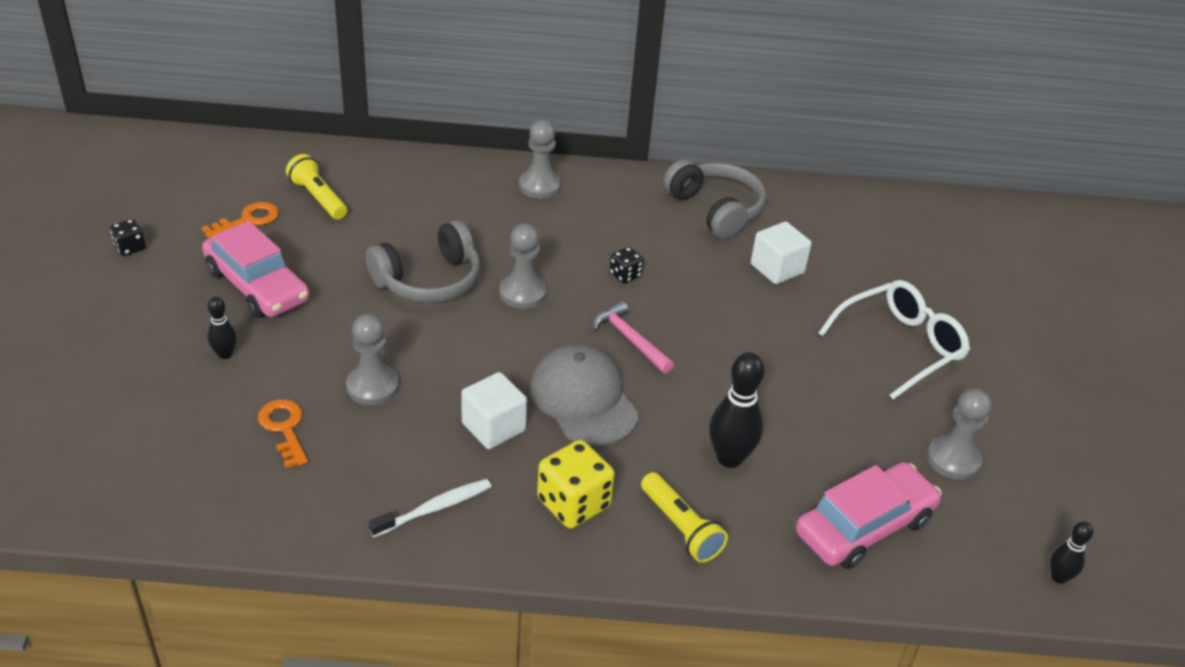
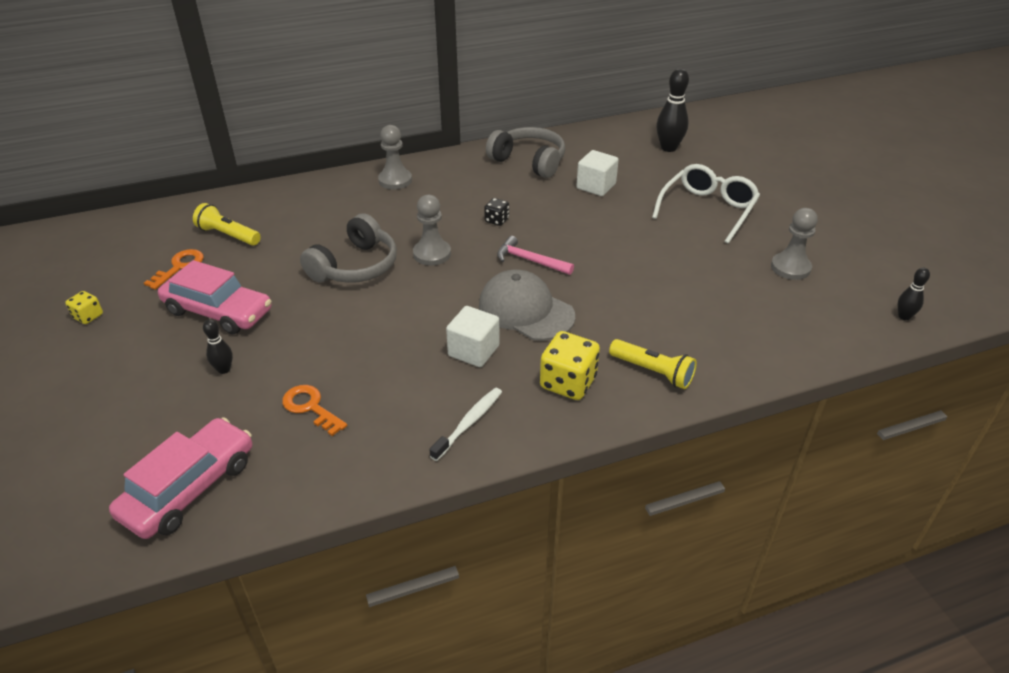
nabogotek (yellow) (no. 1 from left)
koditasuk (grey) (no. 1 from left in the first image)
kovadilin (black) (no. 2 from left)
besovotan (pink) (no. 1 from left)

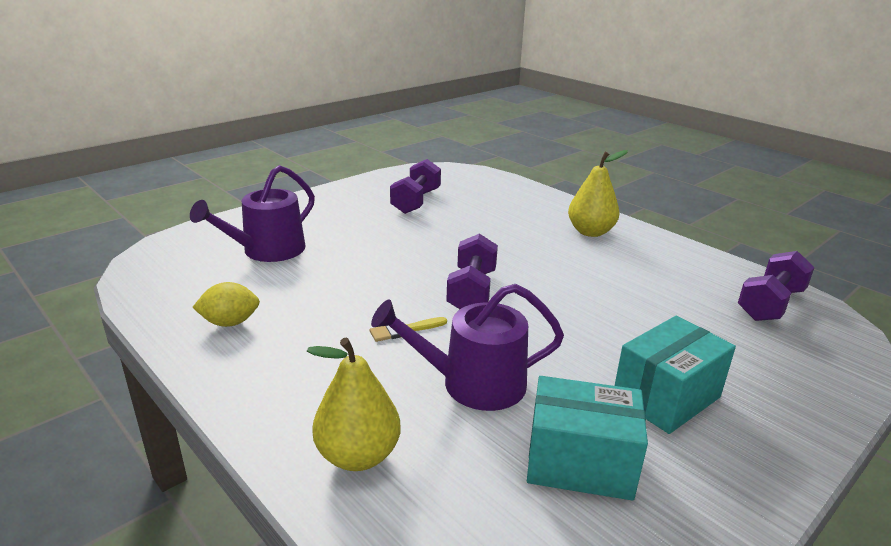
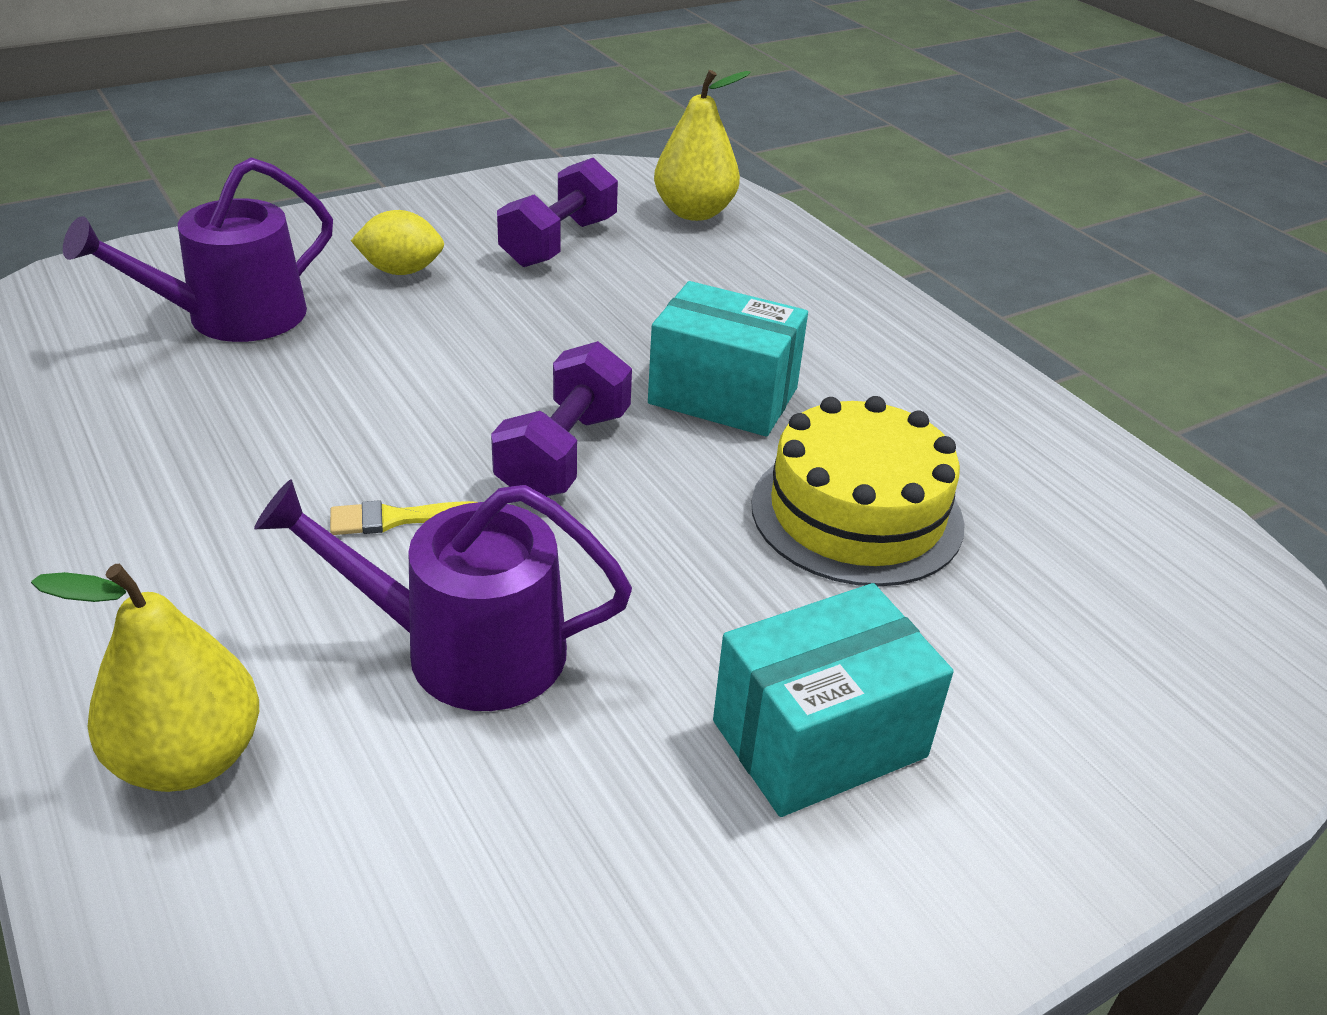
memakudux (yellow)
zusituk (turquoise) (no. 1 from left)
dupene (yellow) (no. 2 from left)
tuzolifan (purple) (no. 3 from left in the first image)
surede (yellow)

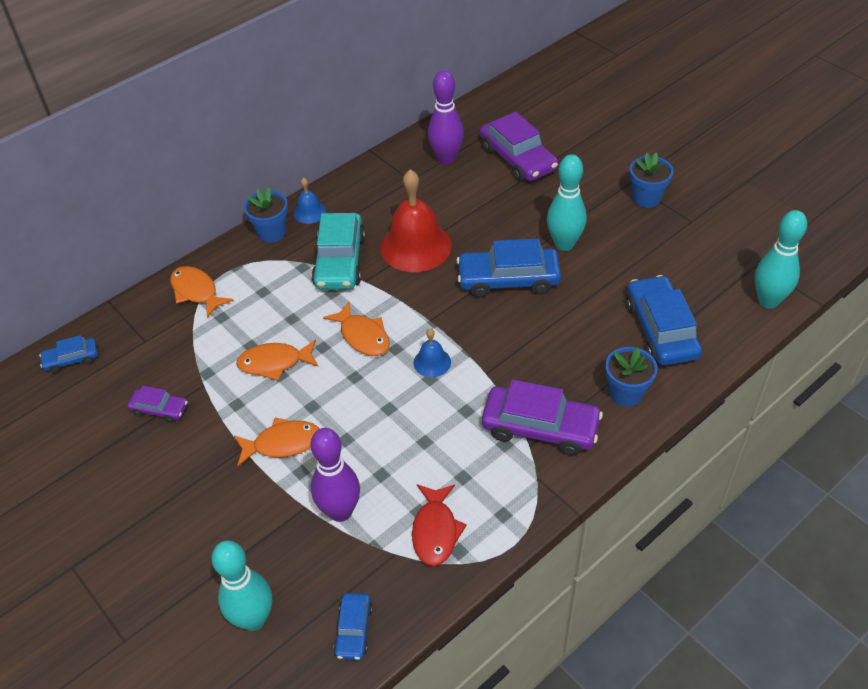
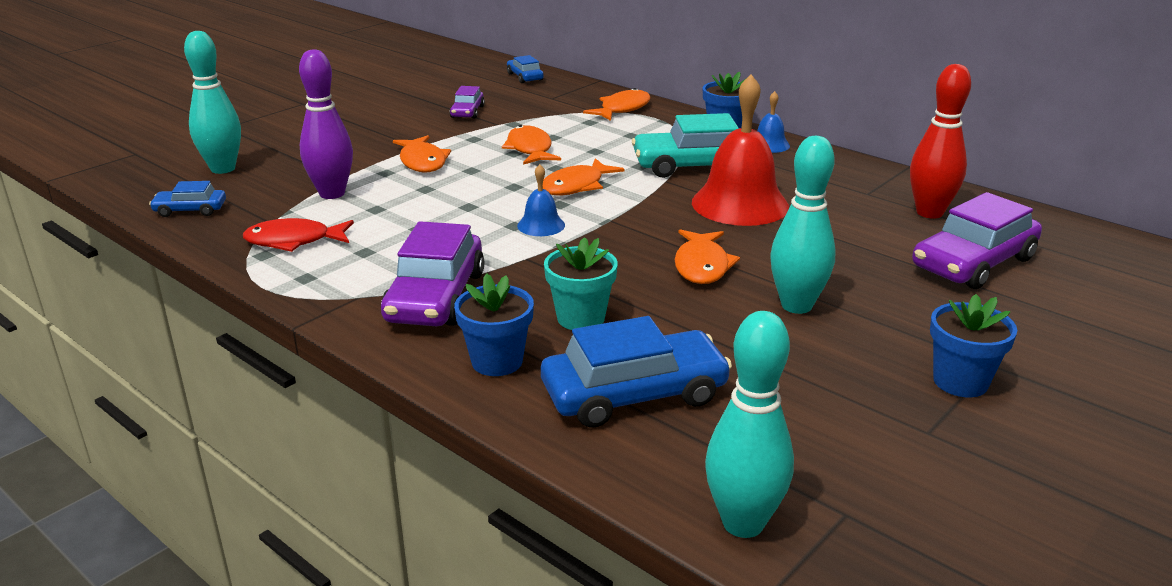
kovadilin (red)
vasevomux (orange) (no. 5 from left)
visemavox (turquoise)

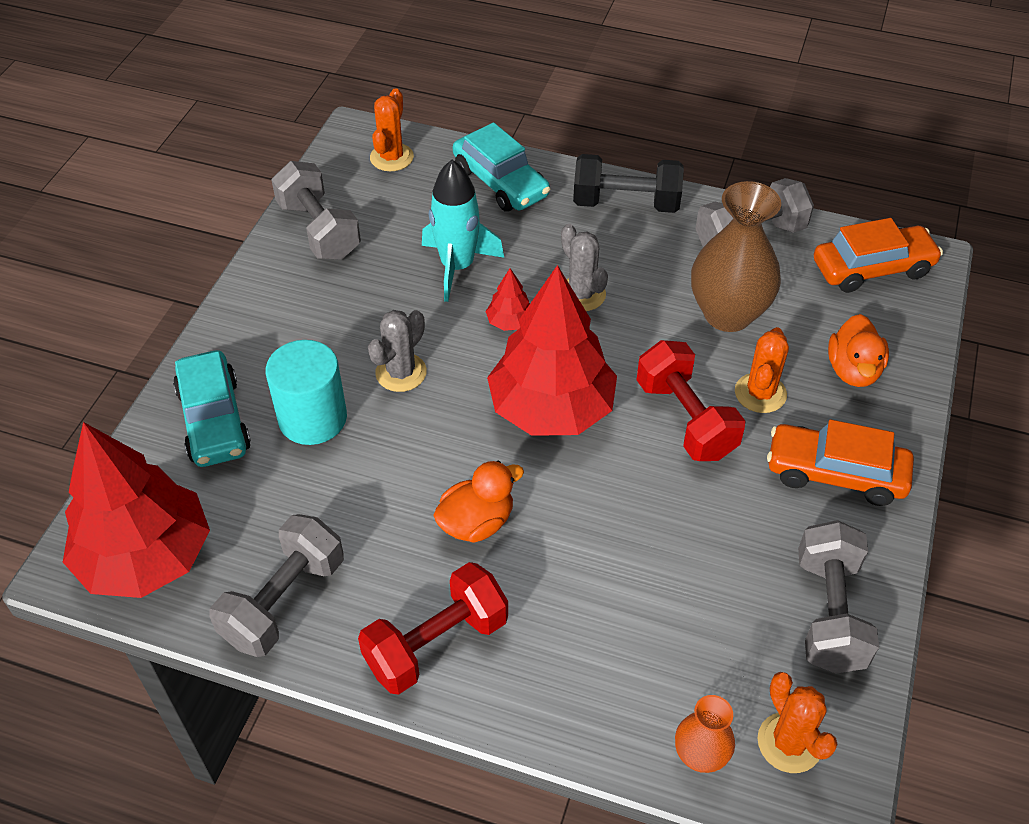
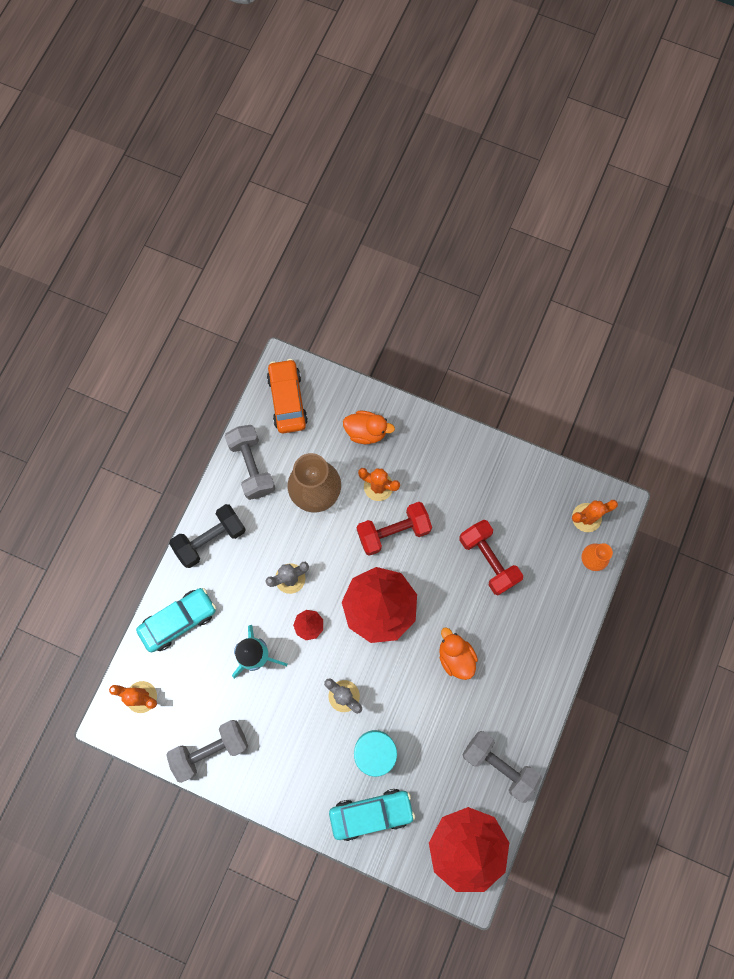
tuzolifan (red) (no. 2 from left)
tuzolifan (black)
besovotan (orange) (no. 1 from left in the first image)
tuzolifan (grey) (no. 4 from left in the first image)

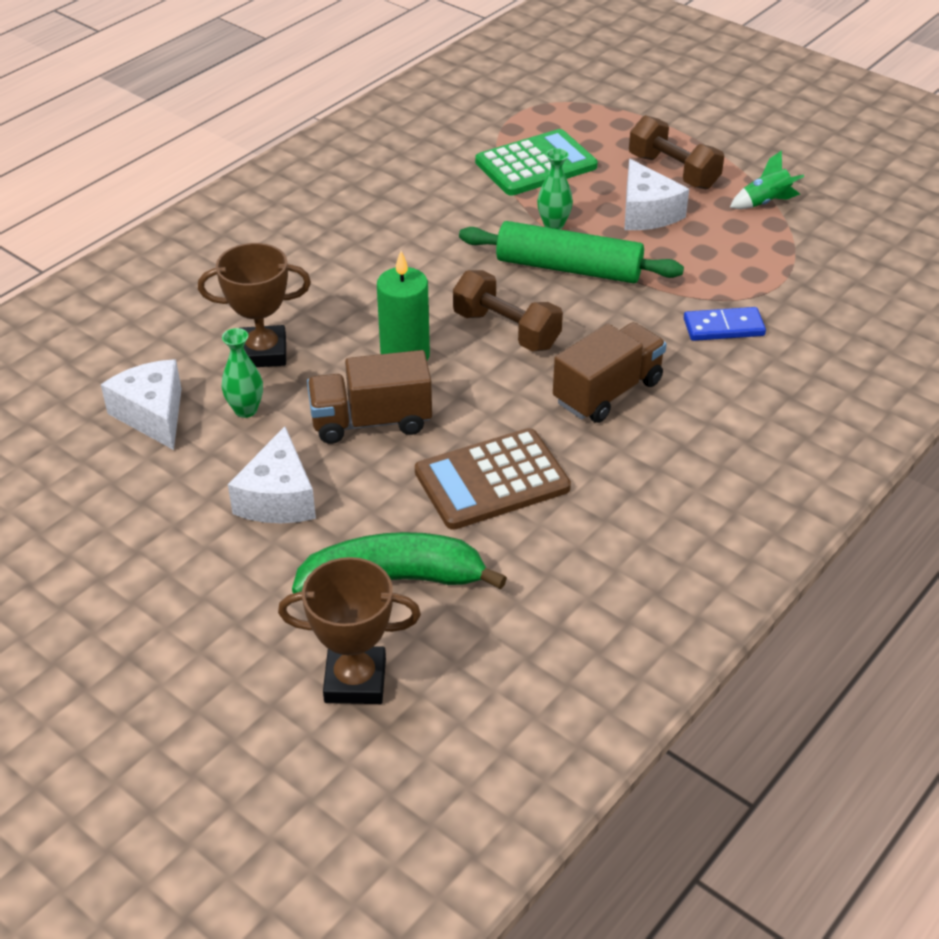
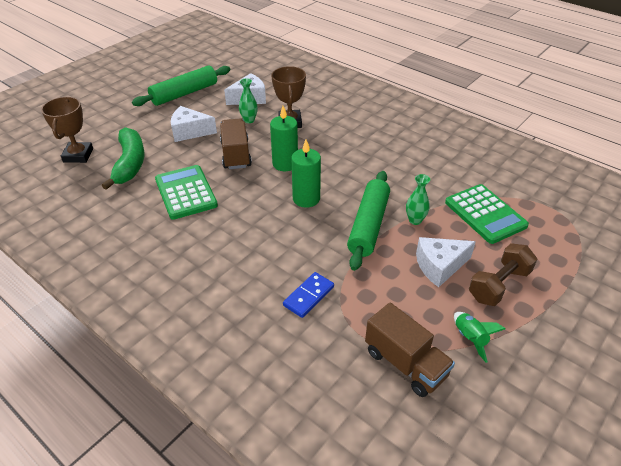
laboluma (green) (no. 1 from left)
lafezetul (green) (no. 2 from left)
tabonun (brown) (no. 2 from left)
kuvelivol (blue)
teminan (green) (no. 1 from left)

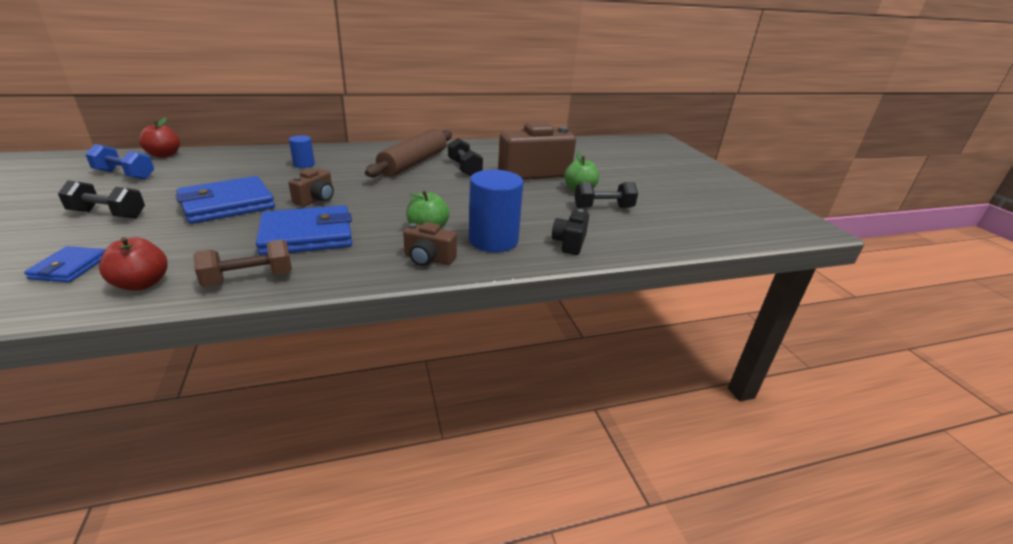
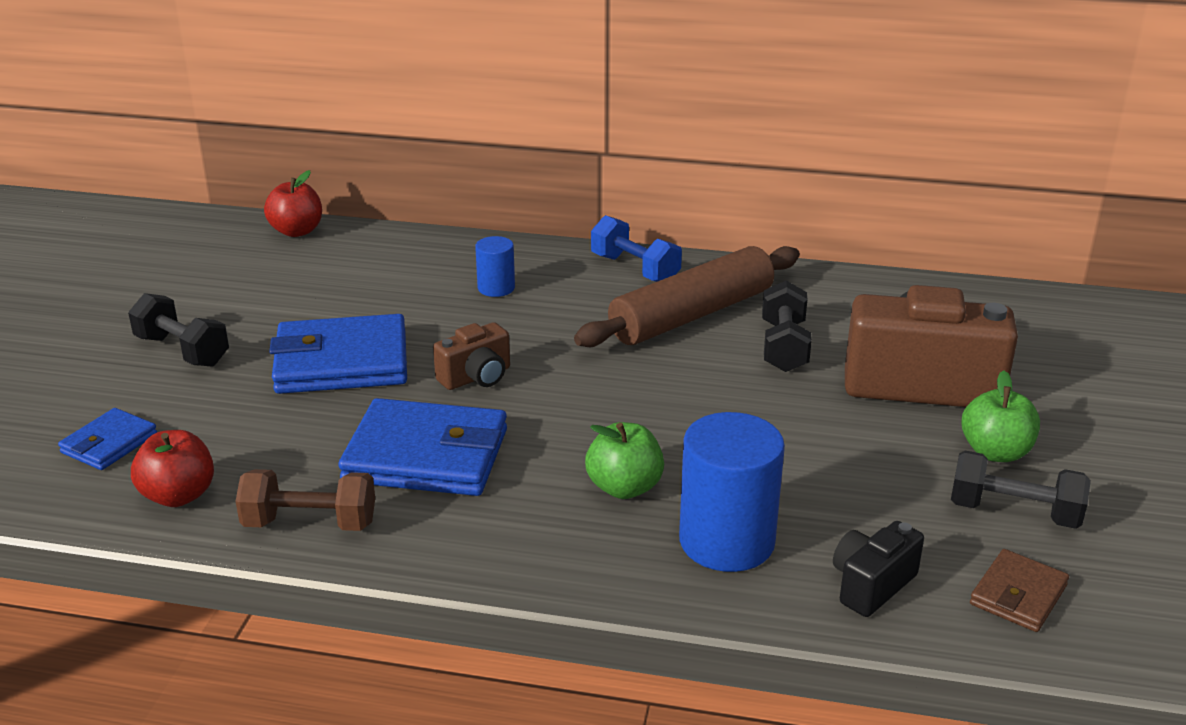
tuzolifan (blue)
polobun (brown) (no. 2 from left in the first image)
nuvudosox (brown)

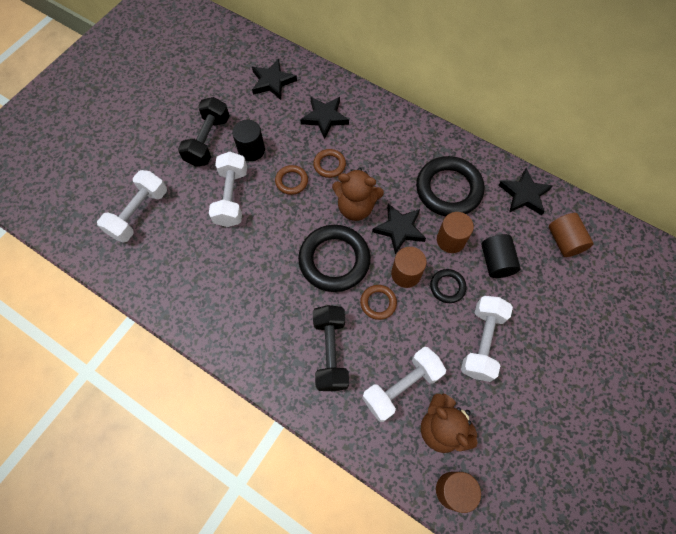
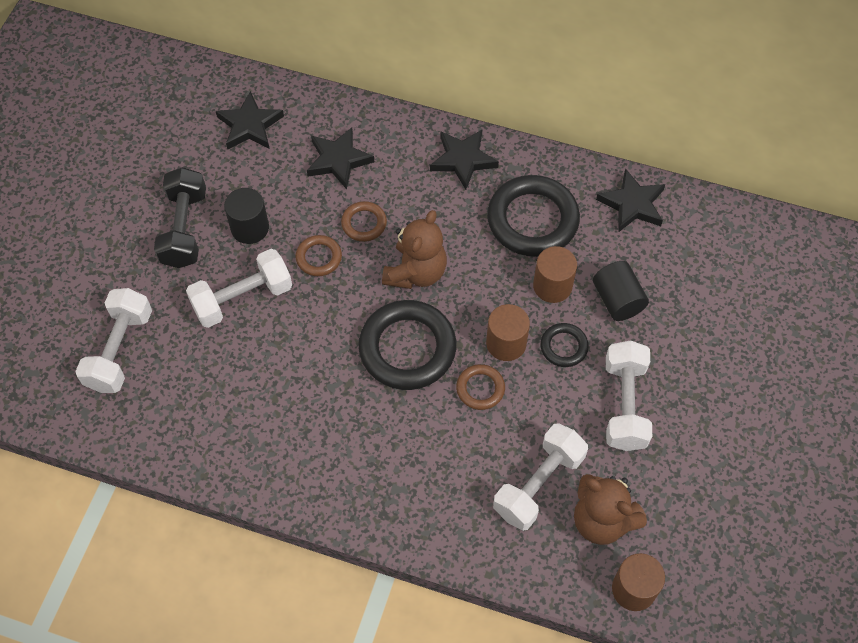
tuzolifan (white) (no. 2 from left)
tuzolifan (black) (no. 2 from left in the first image)
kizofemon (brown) (no. 1 from left)
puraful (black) (no. 3 from left)
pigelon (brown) (no. 4 from left in the first image)

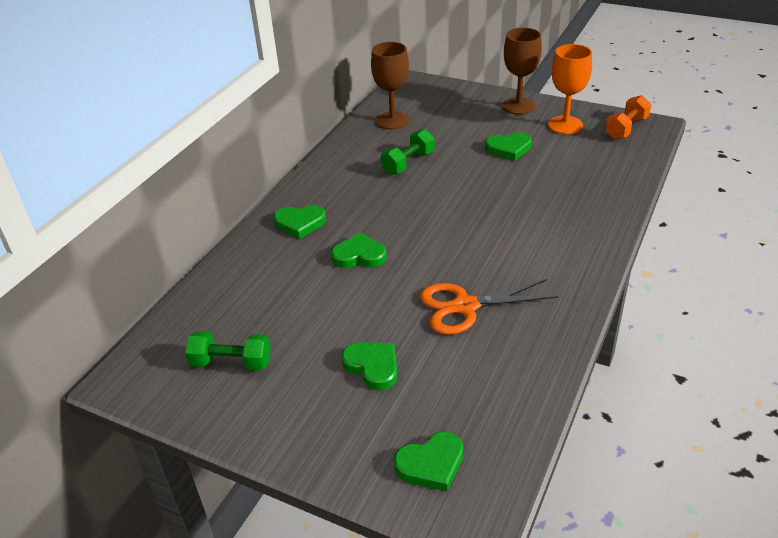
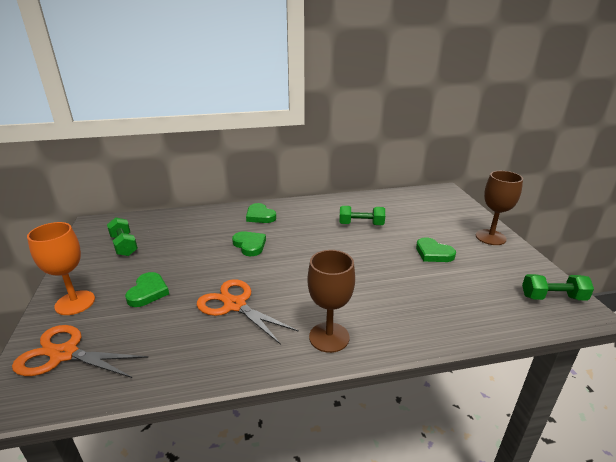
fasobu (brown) (no. 1 from left)
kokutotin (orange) (no. 1 from left)
fasobu (orange)
tuzolifan (green) (no. 3 from left)

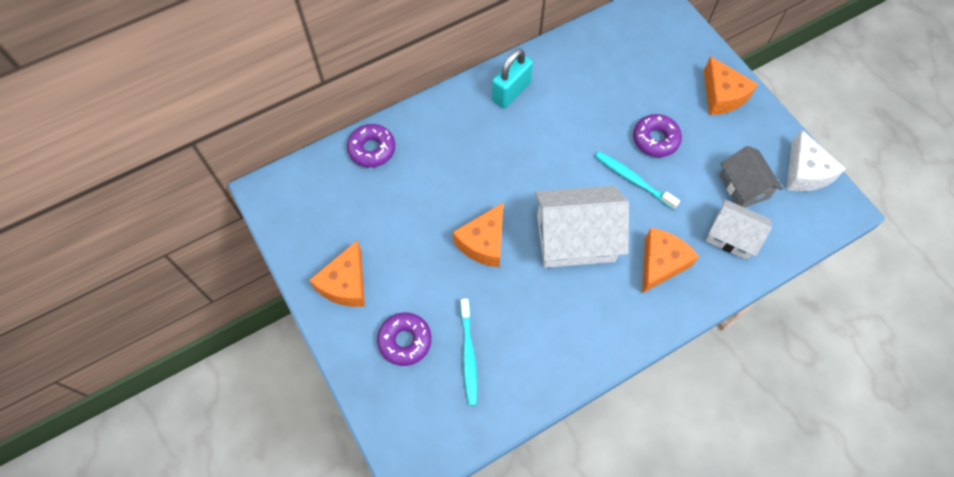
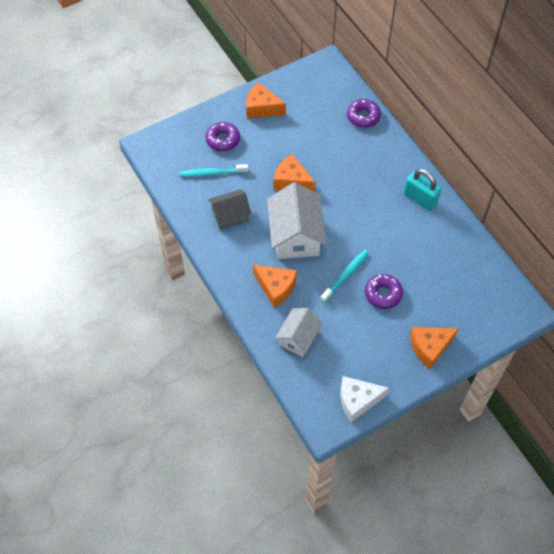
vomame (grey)

